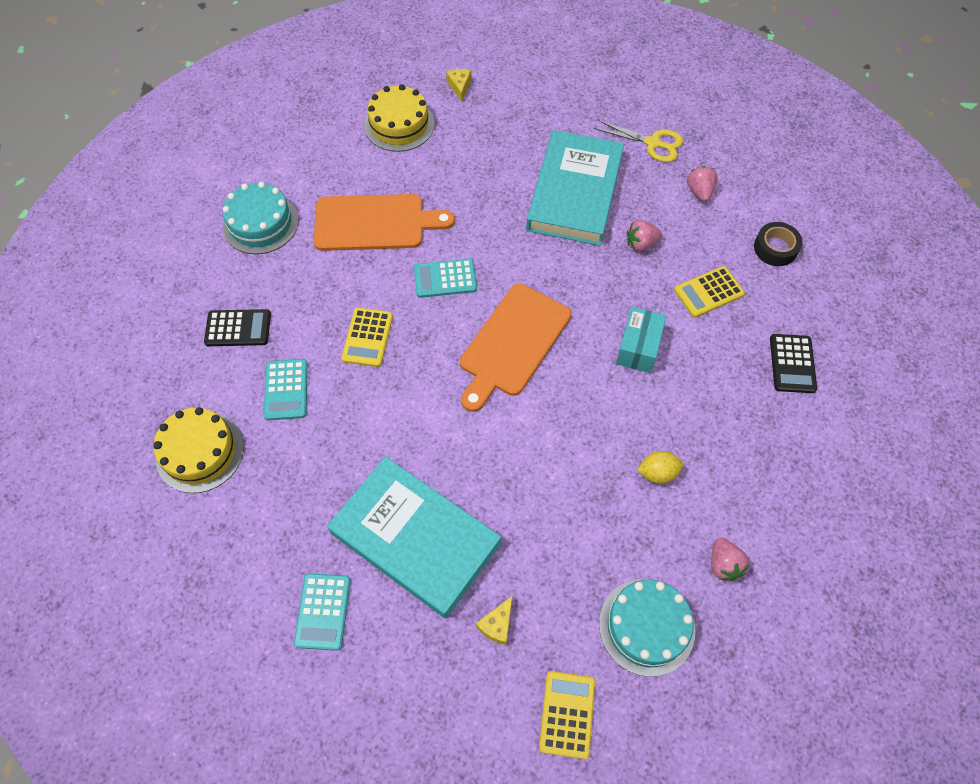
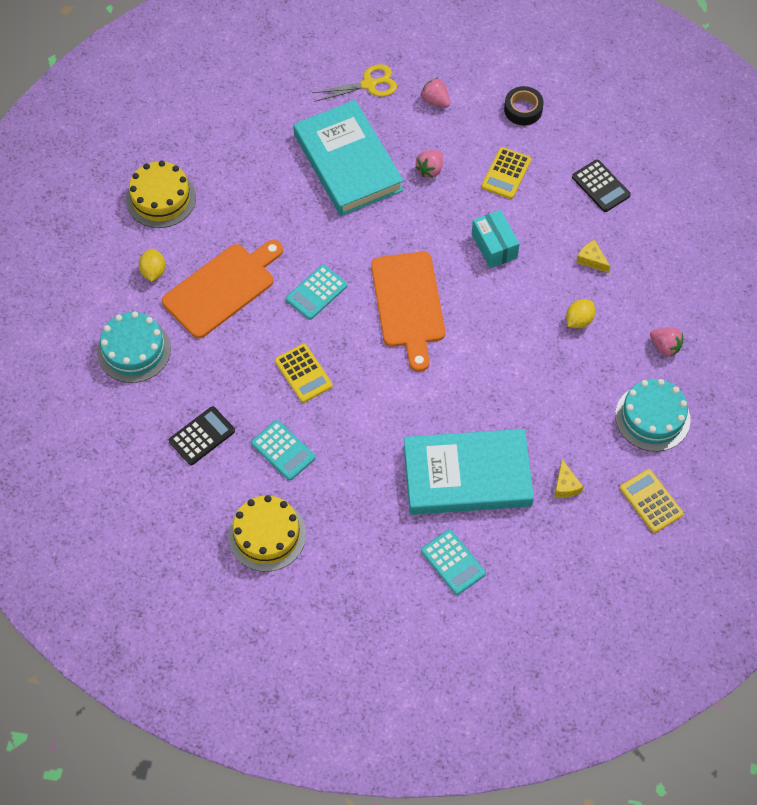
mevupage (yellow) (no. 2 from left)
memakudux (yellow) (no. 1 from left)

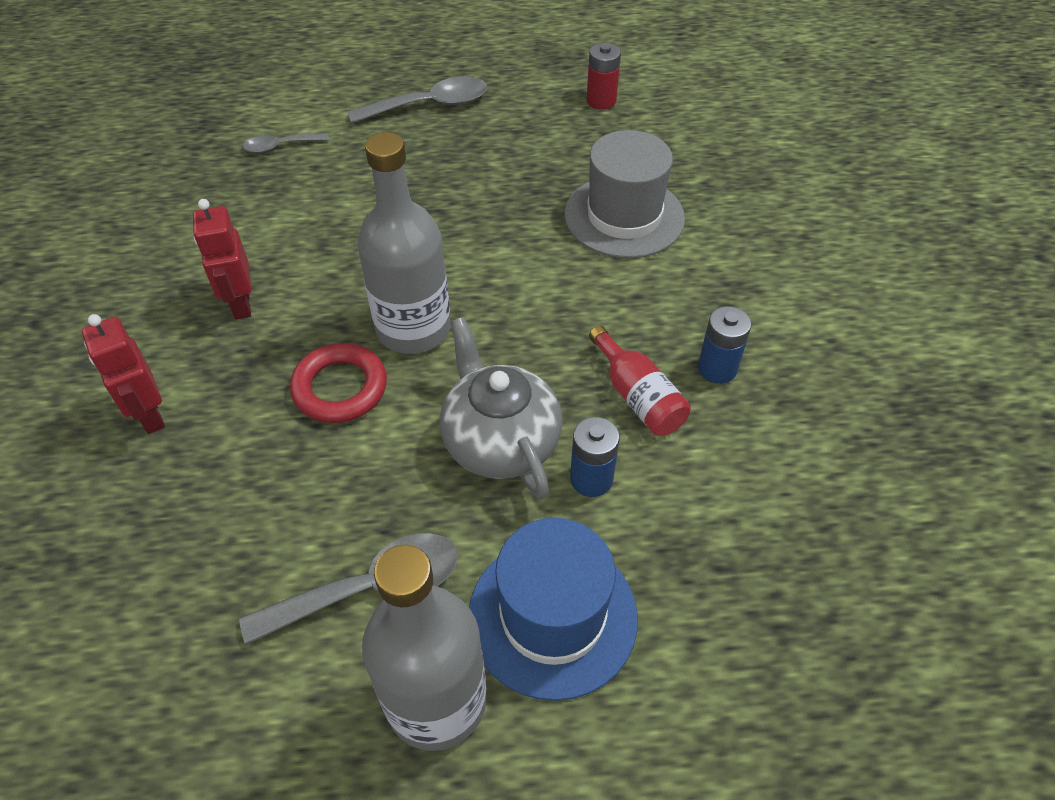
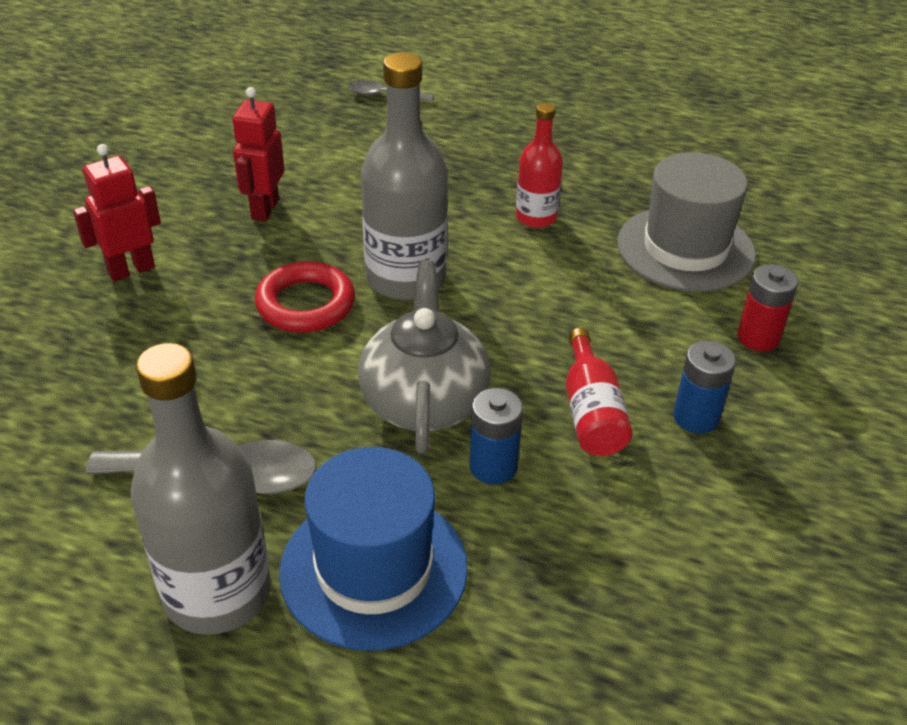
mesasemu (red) (no. 1 from left)
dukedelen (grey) (no. 3 from left in the first image)
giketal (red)
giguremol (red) (no. 1 from left)

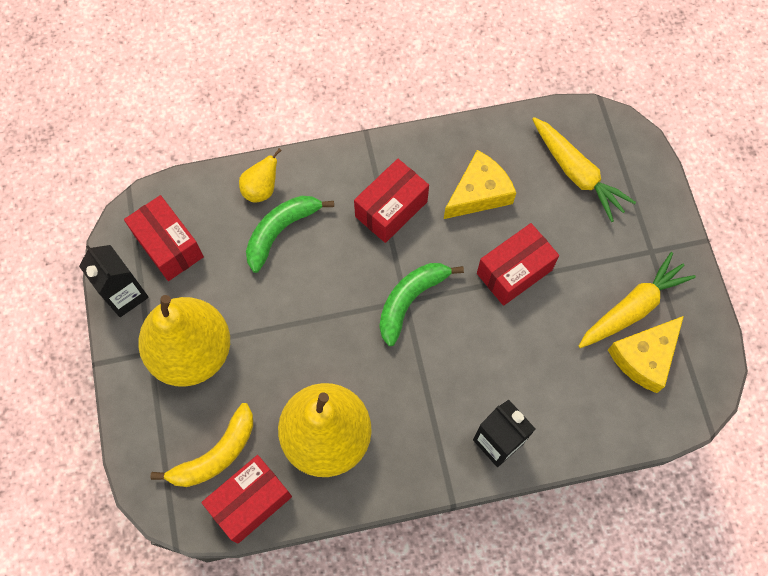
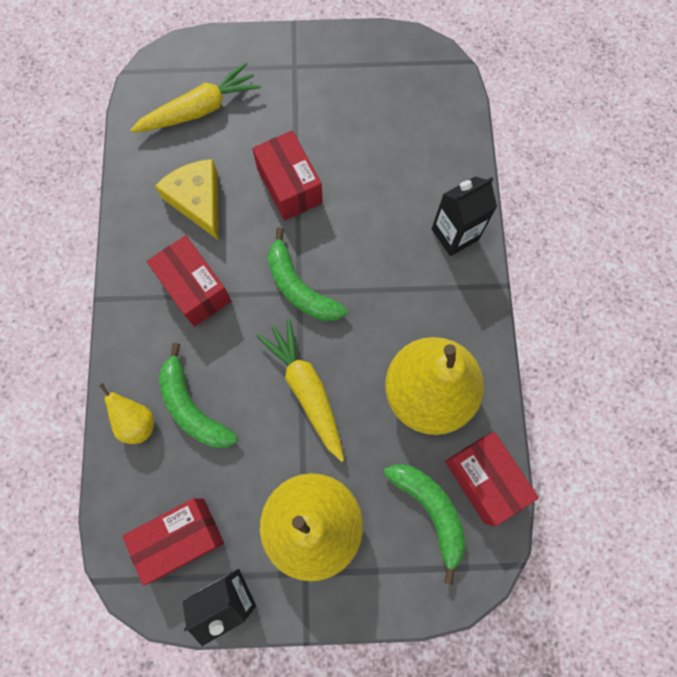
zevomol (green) (no. 3 from left)
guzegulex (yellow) (no. 2 from left)
mevupage (yellow) (no. 2 from left in the first image)

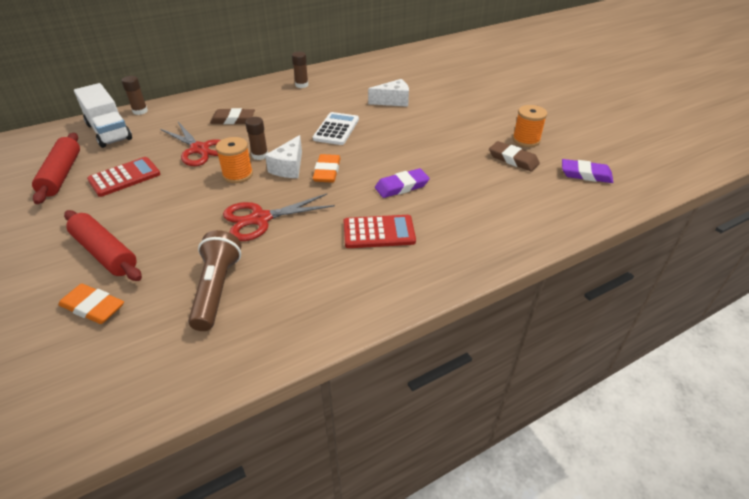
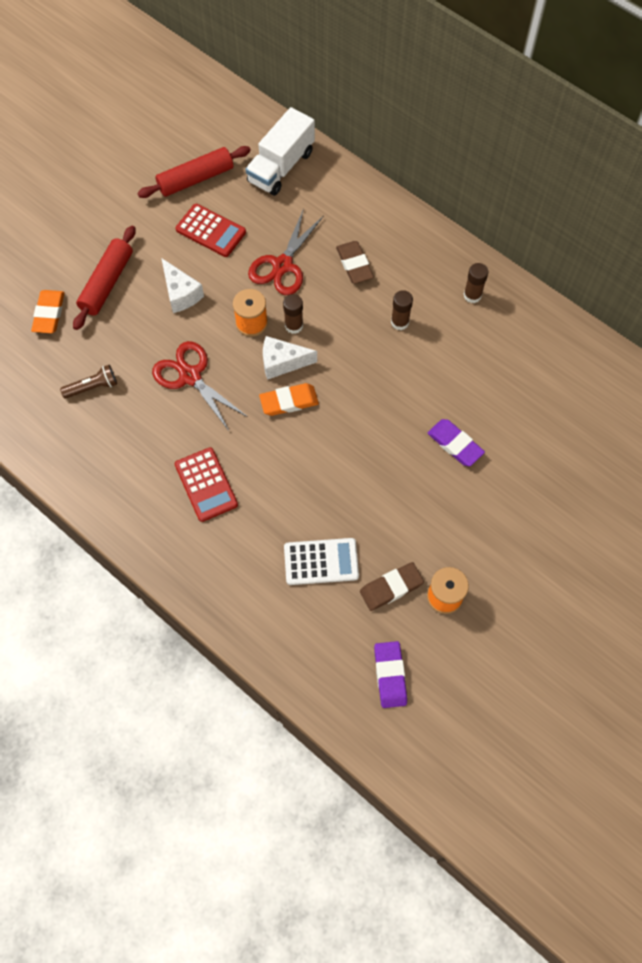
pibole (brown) (no. 2 from left)
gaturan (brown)
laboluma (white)
mevupage (white) (no. 1 from left)
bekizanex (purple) (no. 2 from left)
bekizanex (brown) (no. 2 from left)

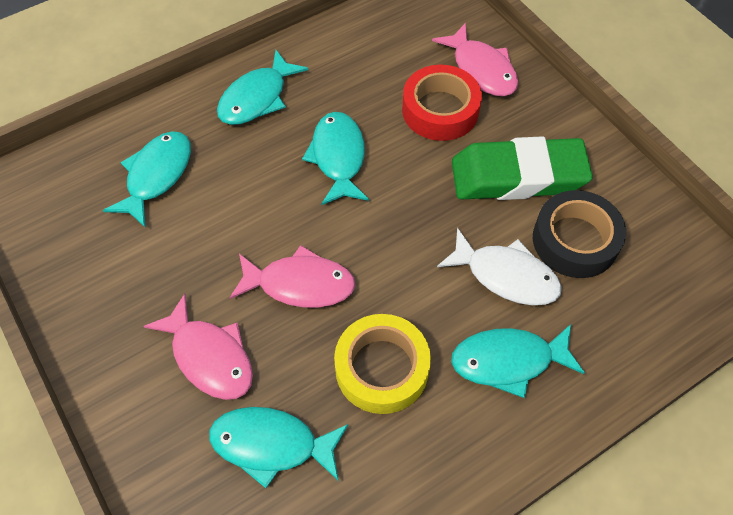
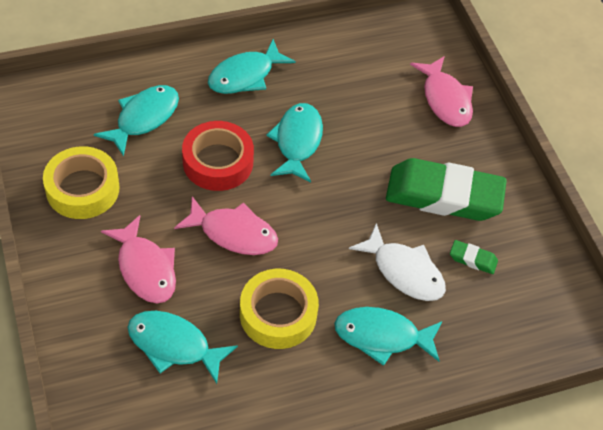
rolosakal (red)
bekizanex (green) (no. 2 from left)
rolosakal (yellow) (no. 1 from left)

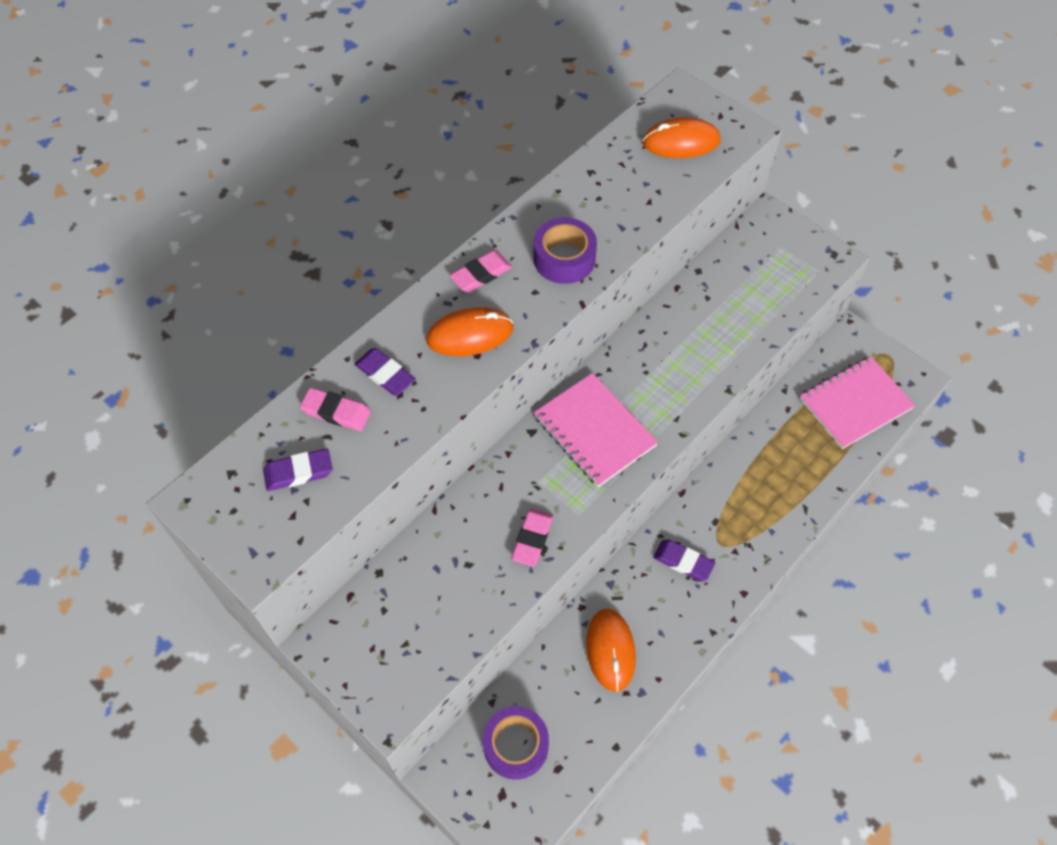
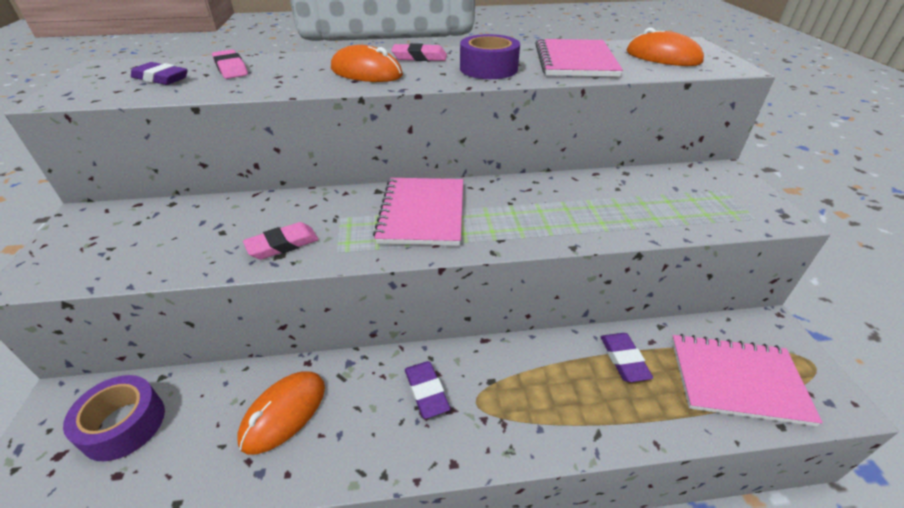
bekizanex (purple) (no. 3 from left)
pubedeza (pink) (no. 2 from left)

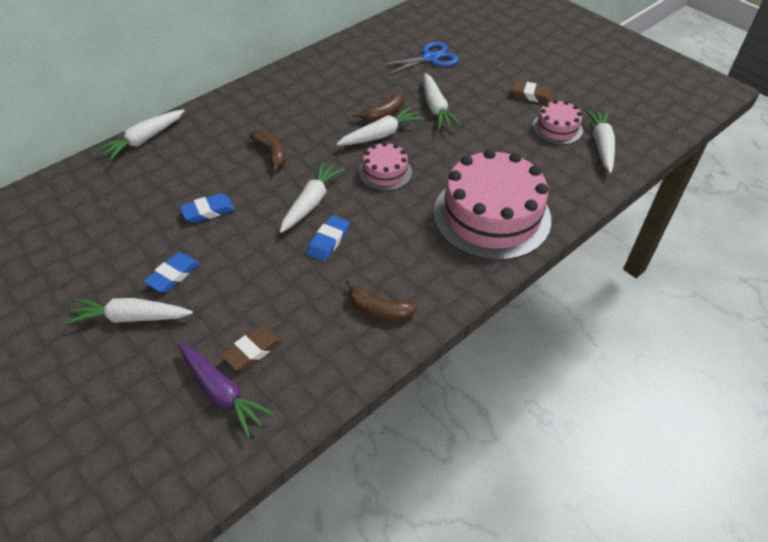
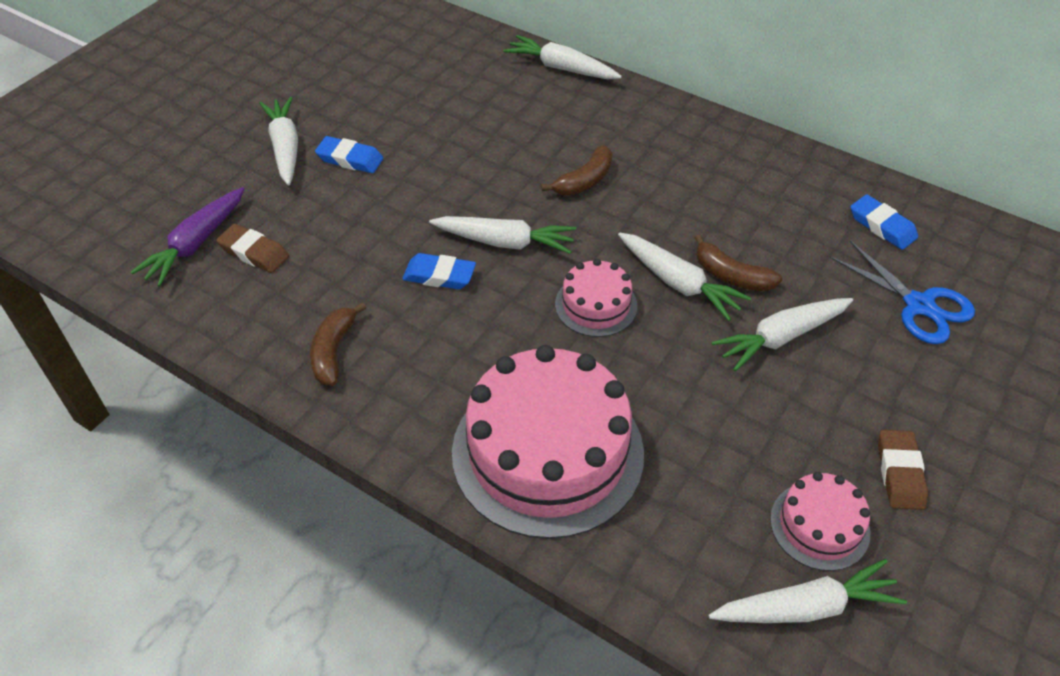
bekizanex (blue) (no. 3 from left)

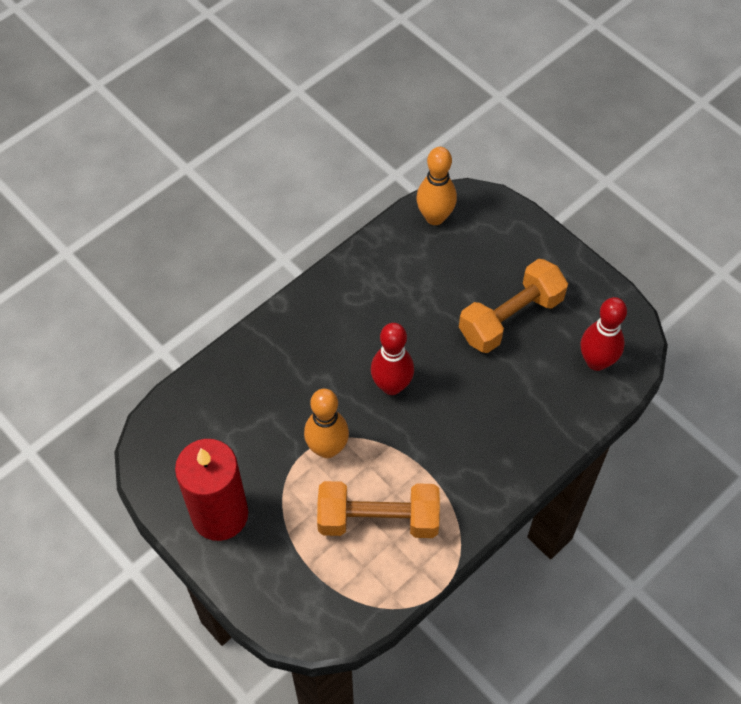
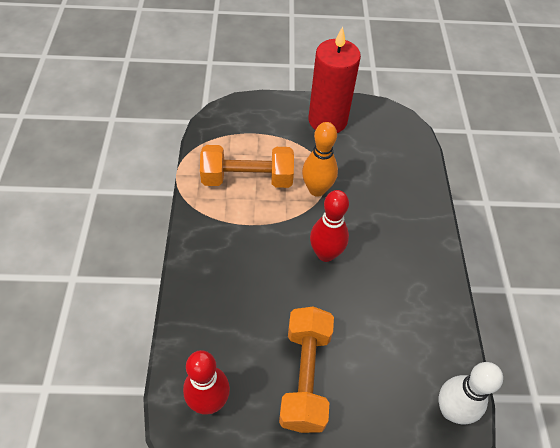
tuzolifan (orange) (no. 1 from left)
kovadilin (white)

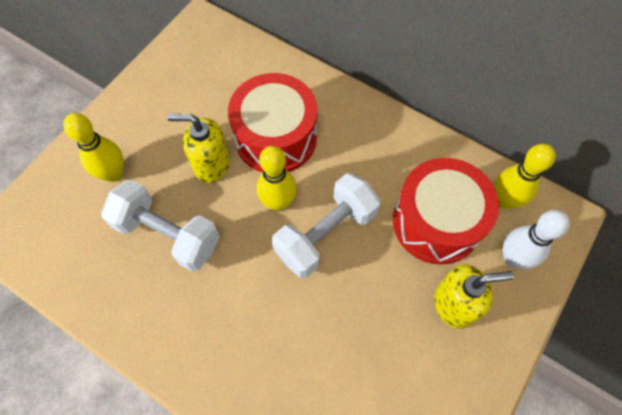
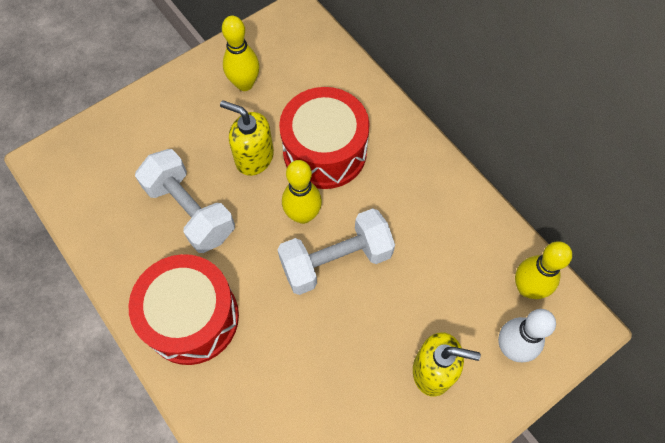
kovadilin (yellow) (no. 1 from left)
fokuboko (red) (no. 1 from left)

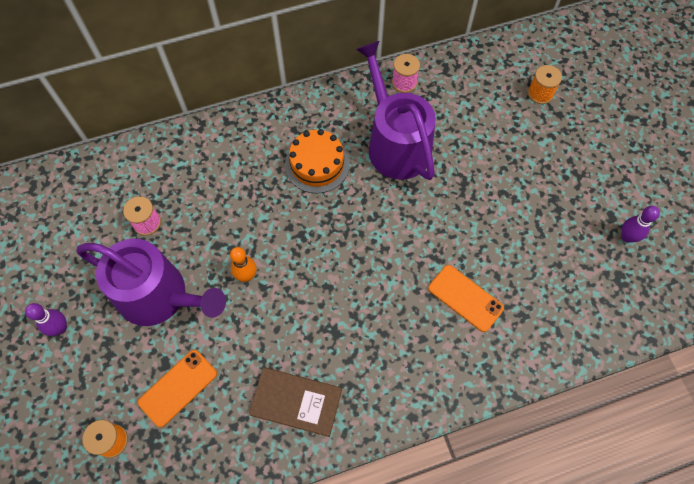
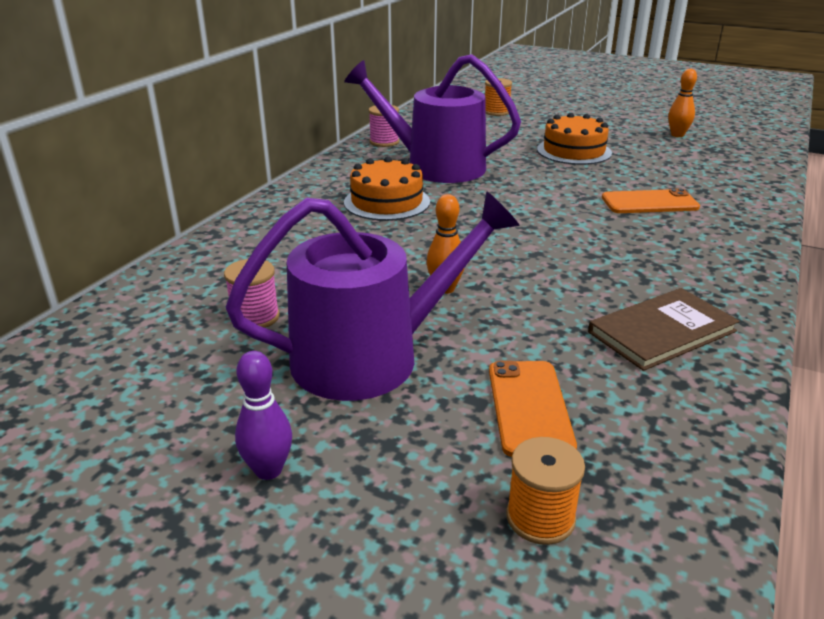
kovadilin (orange) (no. 2 from left)
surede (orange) (no. 2 from left)

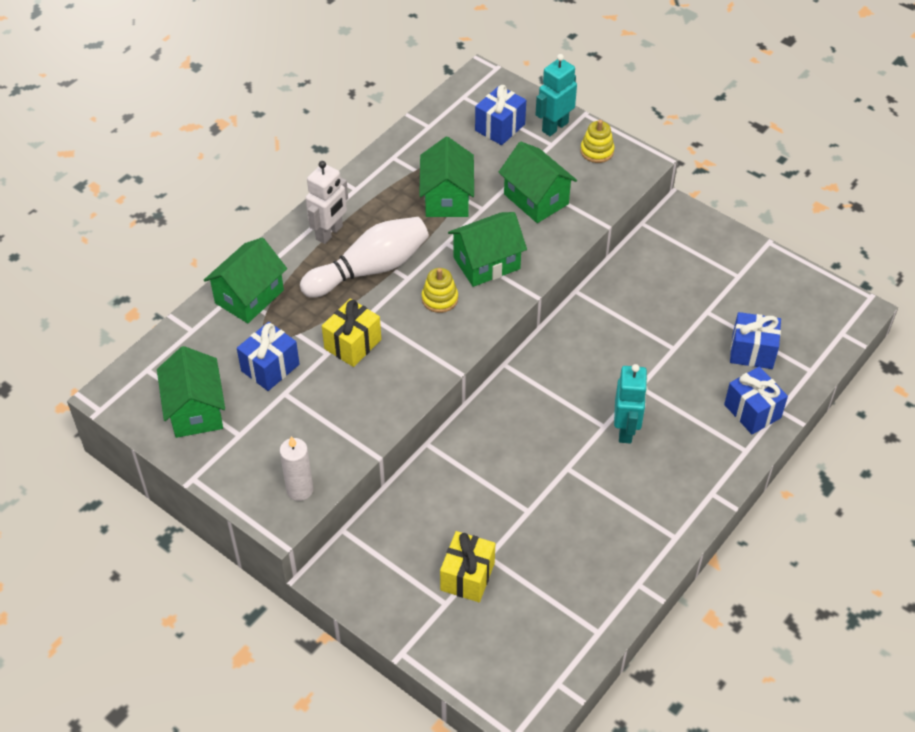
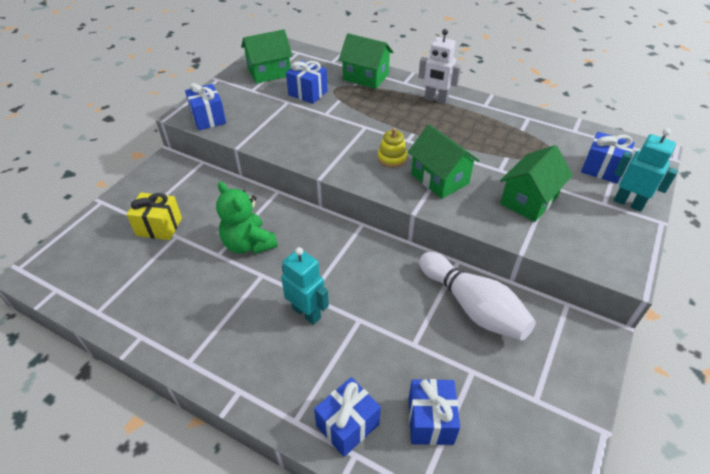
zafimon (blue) (no. 1 from left)
kovadilin (white)
zafimon (yellow) (no. 1 from left in the first image)
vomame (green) (no. 3 from left in the first image)
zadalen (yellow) (no. 2 from left in the first image)
mesasemu (turquoise) (no. 1 from left)
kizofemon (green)

